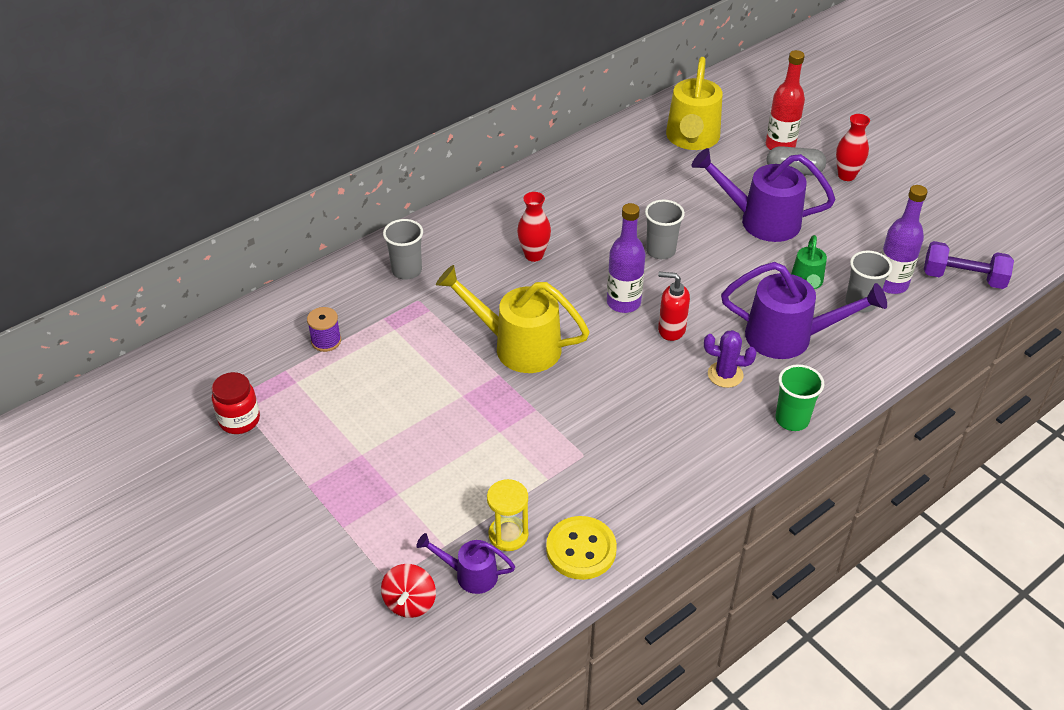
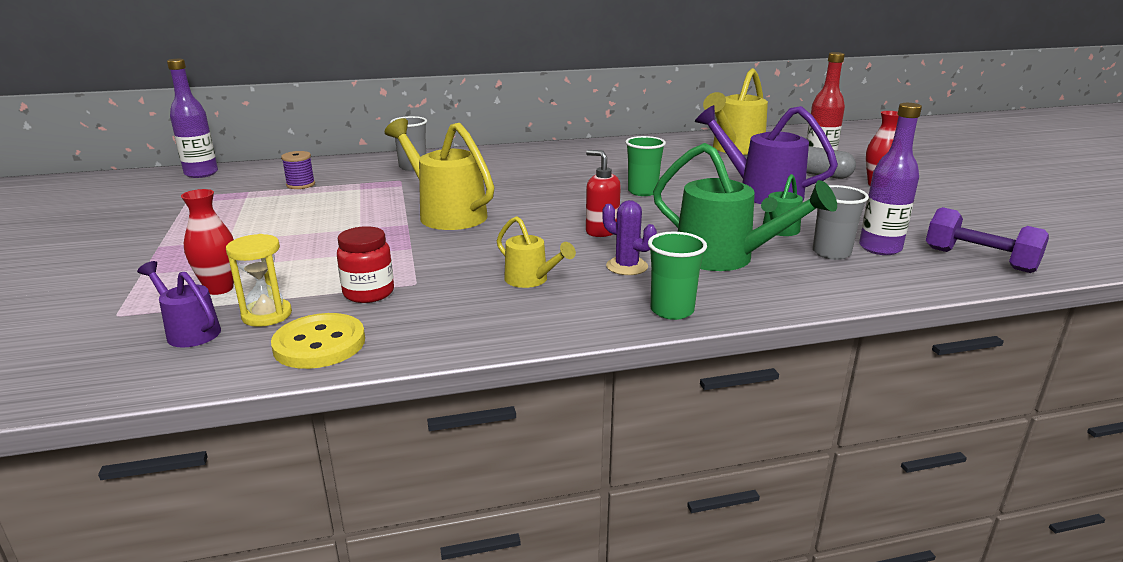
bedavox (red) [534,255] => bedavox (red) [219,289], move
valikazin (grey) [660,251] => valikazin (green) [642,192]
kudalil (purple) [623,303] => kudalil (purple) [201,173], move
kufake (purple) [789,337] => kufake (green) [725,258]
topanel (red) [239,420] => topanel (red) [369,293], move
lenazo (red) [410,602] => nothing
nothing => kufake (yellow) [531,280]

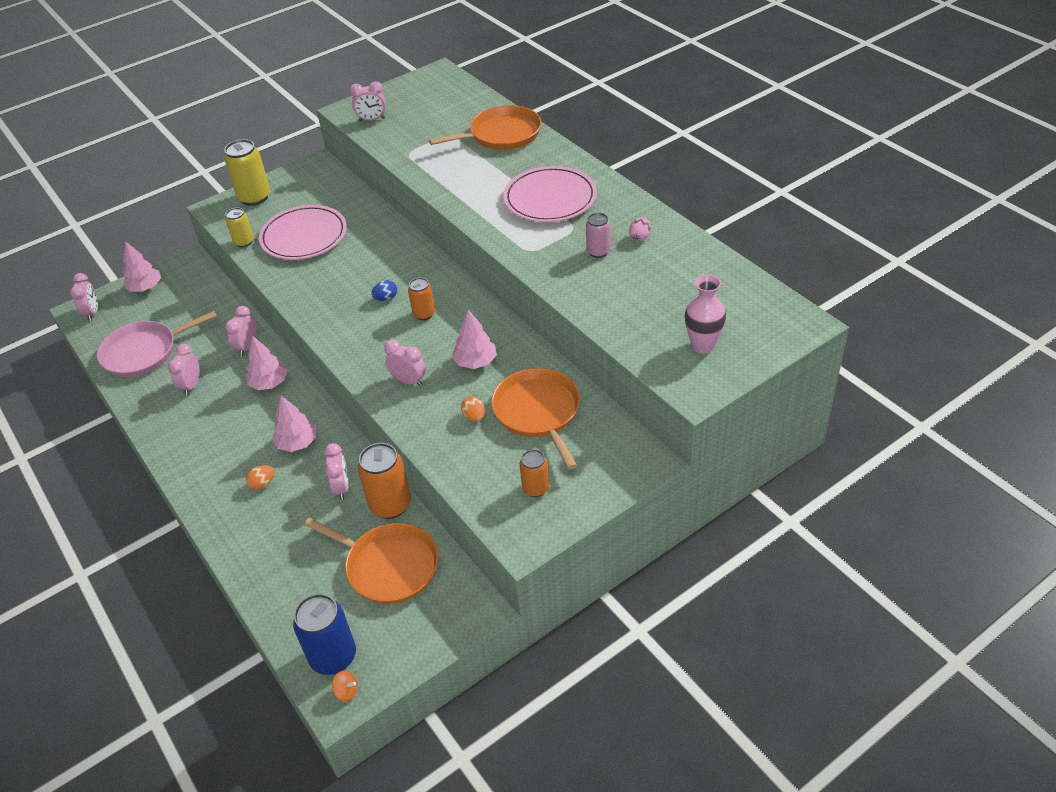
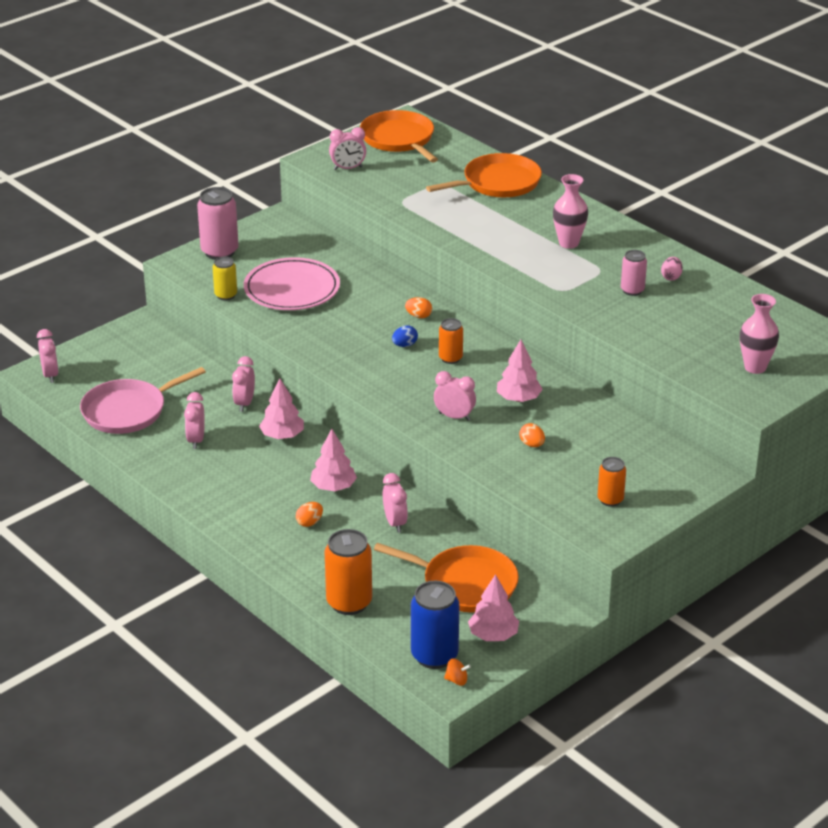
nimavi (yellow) [254,197] => nimavi (pink) [219,252]
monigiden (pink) [550,198] => bedavox (pink) [568,243]
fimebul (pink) [145,288] => fimebul (pink) [493,635], move
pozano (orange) [538,412] => pozano (orange) [399,139], move
nimavi (orange) [390,505] => nimavi (orange) [349,603], move
nothing => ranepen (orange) [418,316]

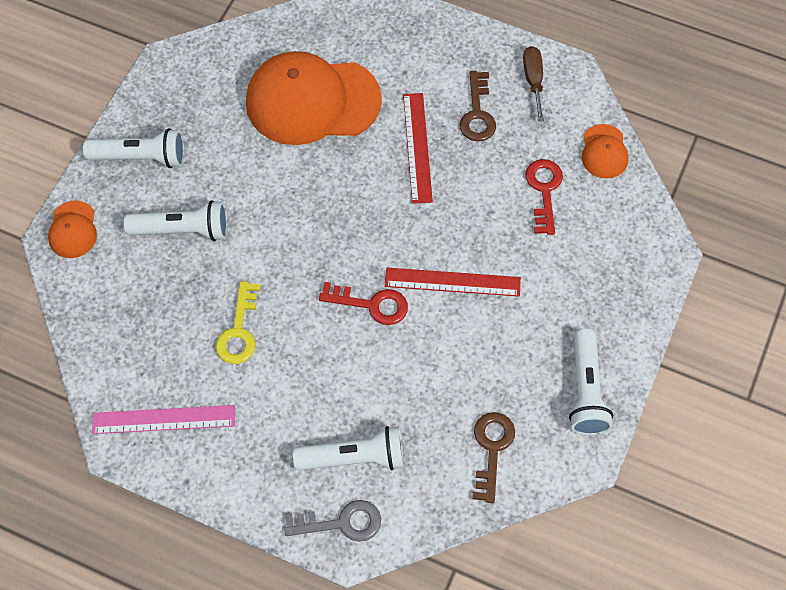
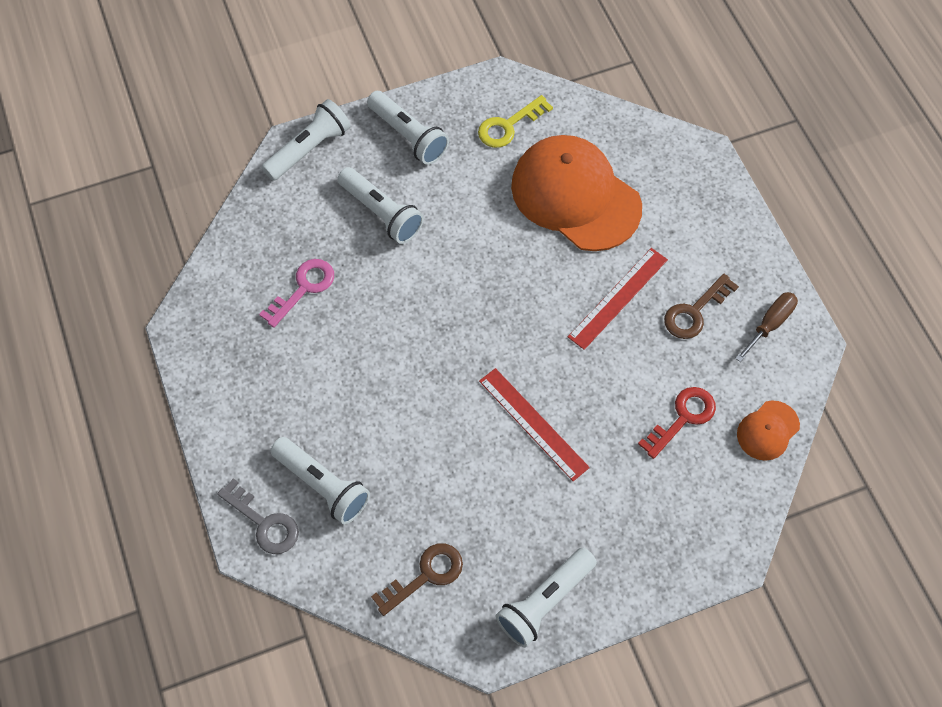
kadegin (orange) [73,230] => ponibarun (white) [309,149]
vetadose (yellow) [239,331] => vetadose (yellow) [508,126], move
vetadose (red) [371,304] => nothing
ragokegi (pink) [164,419] => nothing
nothing => vetadose (pink) [303,288]

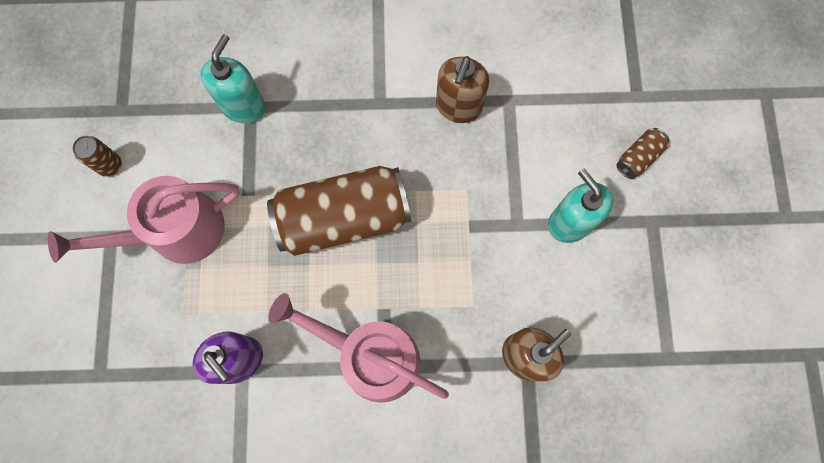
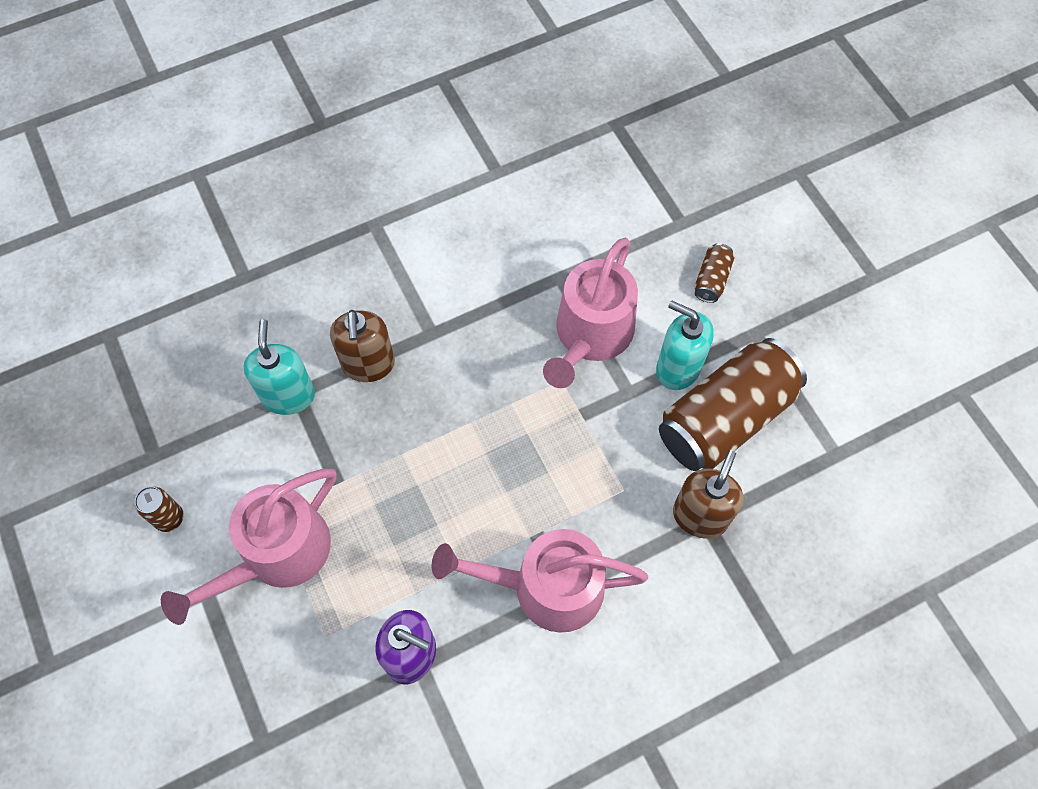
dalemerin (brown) [458,107] => dalemerin (brown) [368,364], move
nimavi (brown) [343,218] => nimavi (brown) [725,418], move
nothing => kufake (pink) [591,335]

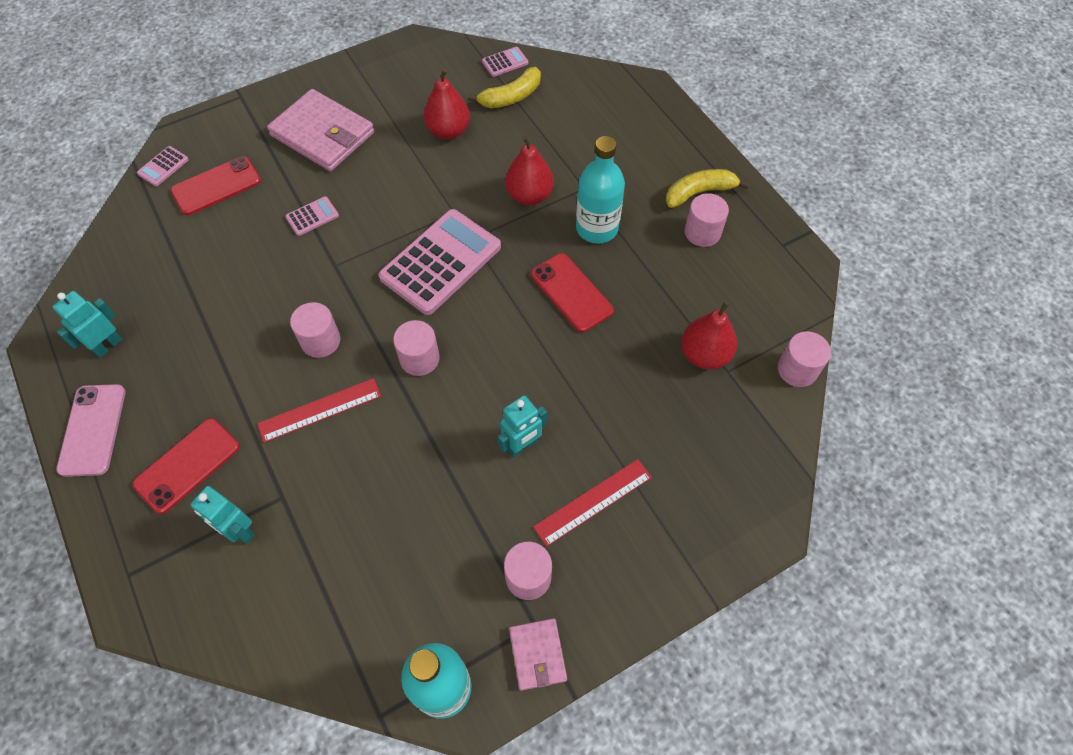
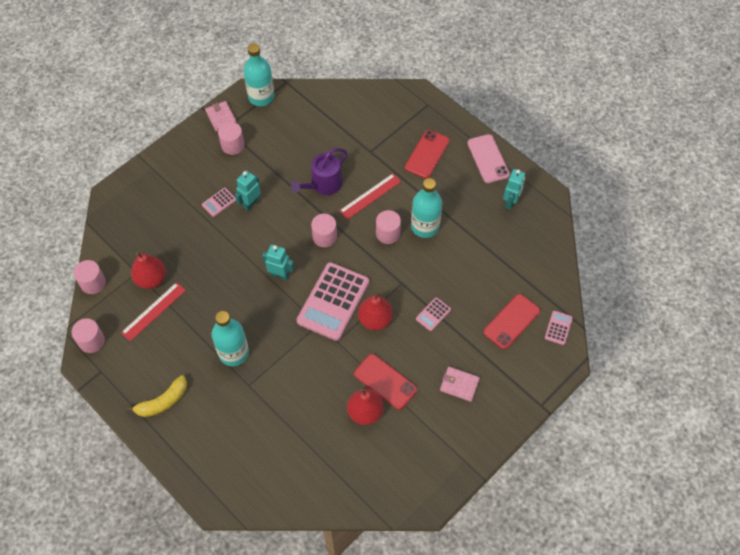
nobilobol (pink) [505,62] => nobilobol (pink) [219,202], move
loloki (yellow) [511,97] => nothing
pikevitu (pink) [323,134] => pikevitu (pink) [459,384], x0.52
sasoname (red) [529,196] => sasoname (red) [375,320], move
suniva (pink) [702,232] => suniva (pink) [91,341], move
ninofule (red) [571,292] => ninofule (red) [385,381], move
ragokegi (red) [593,502] => ragokegi (red) [153,311], move
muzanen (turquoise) [239,531] => muzanen (turquoise) [280,275], move
nothing => kufake (purple) [323,184]
nothing => kudalil (turquoise) [425,226]

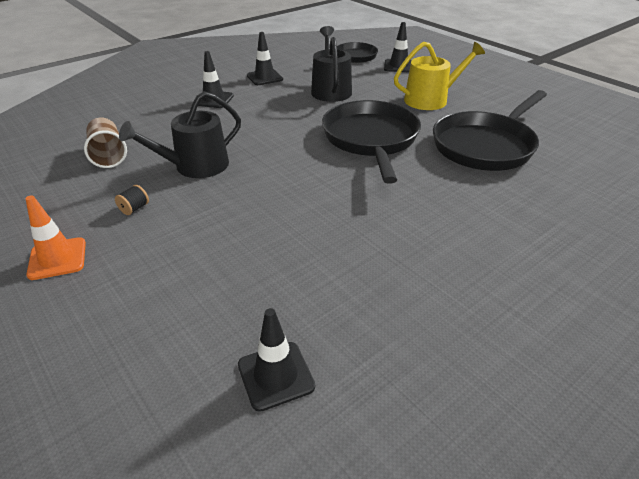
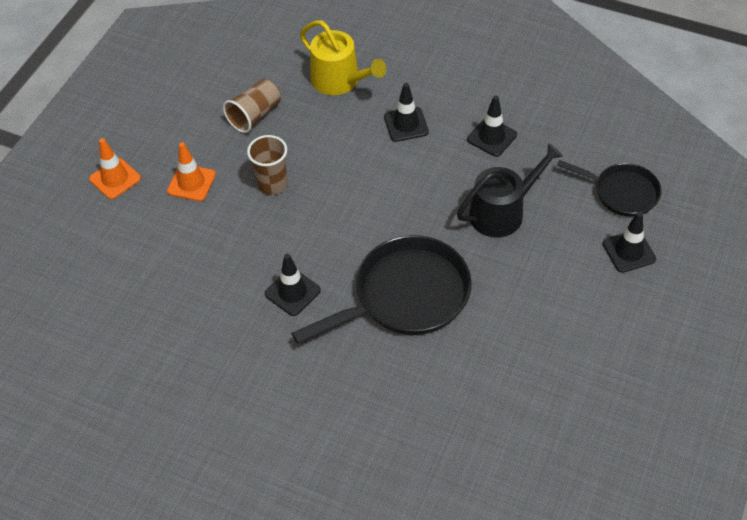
kufake (yellow) [430,99] => kufake (yellow) [340,81], move
pozano (black) [485,146] => nothing
kufake (black) [195,166] => valikazin (brown) [272,184]
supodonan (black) [134,208] => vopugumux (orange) [191,183]
vopugumux (black) [276,375] => vopugumux (black) [292,292], move

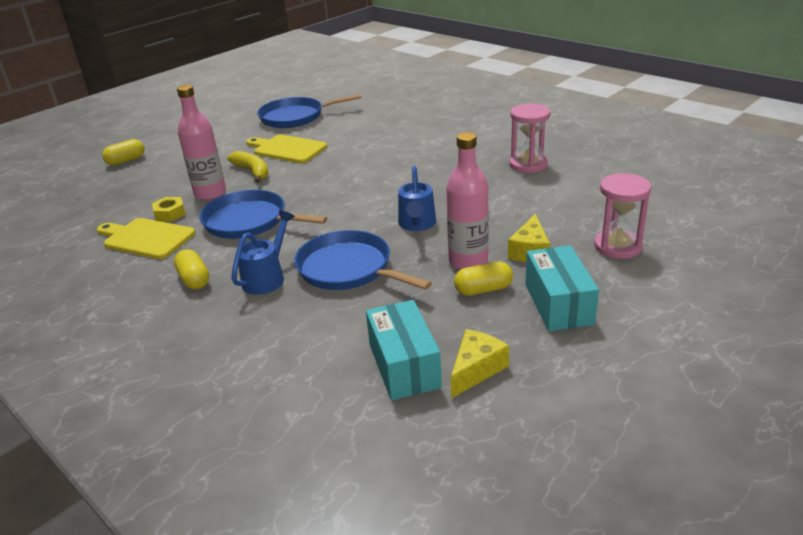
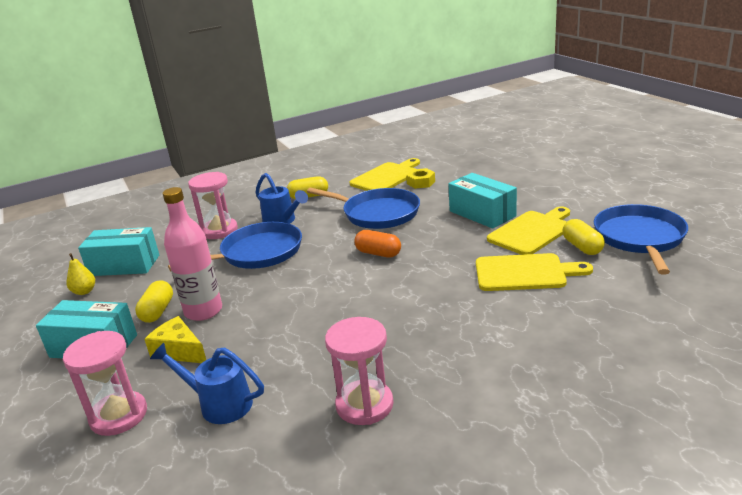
kudalil (pink) [210,193] => nothing
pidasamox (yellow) [126,161] => pidasamox (yellow) [582,247], move
loloki (yellow) [253,172] => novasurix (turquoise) [482,214]
kufake (blue) [417,224] => kufake (blue) [219,404], move
pozano (blue) [249,221] => pozano (blue) [377,213], 75 degrees clockwise
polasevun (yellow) [476,369] => sasoname (yellow) [84,291]
nothing => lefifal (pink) [219,230]
nothing => pidasamox (orange) [378,253]
nothing => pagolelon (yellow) [524,273]

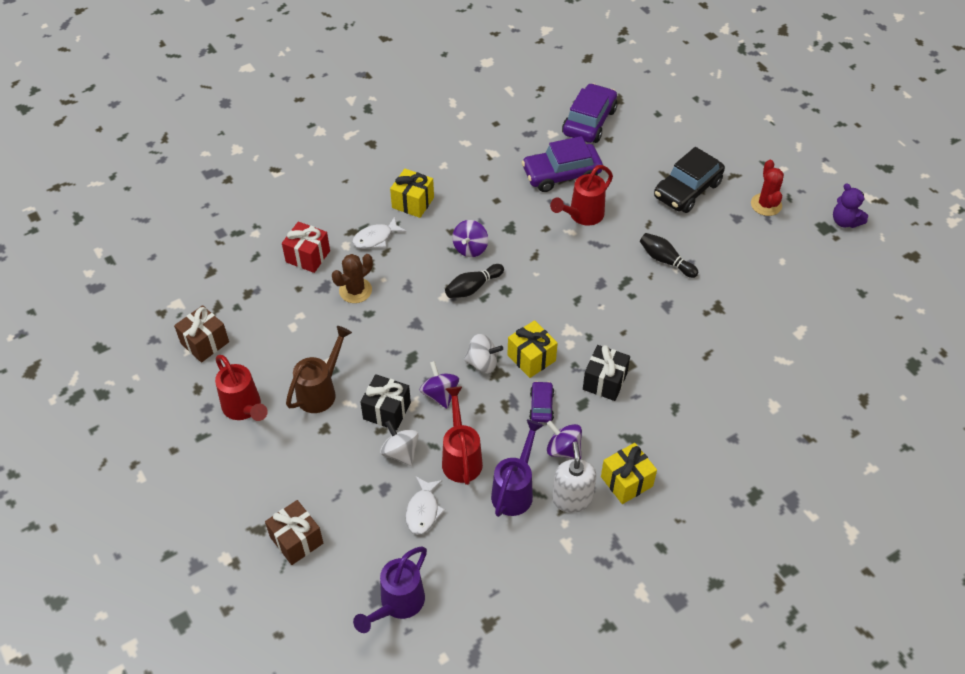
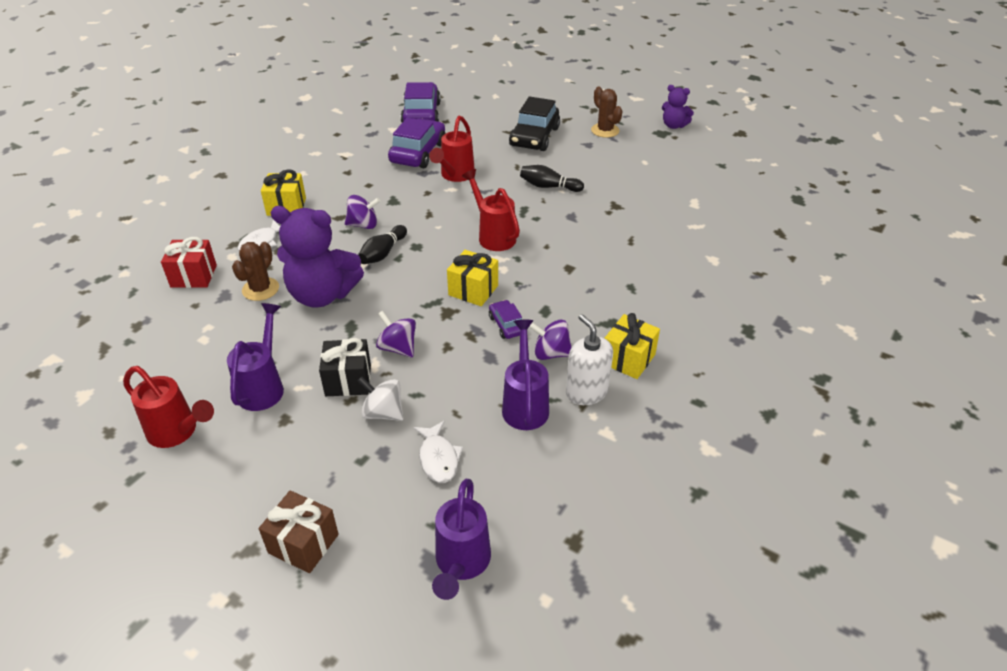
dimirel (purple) [561,174] => dimirel (purple) [418,153], 150 degrees clockwise
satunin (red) [766,205] => satunin (brown) [605,130]
lenazo (purple) [470,248] => lenazo (purple) [363,225], 90 degrees counterclockwise
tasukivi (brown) [205,343] => nothing
kufake (brown) [321,391] => kufake (purple) [263,386]
lenazo (white) [482,363] => nothing
tasukivi (black) [604,381] => nothing
kufake (red) [461,457] => kufake (red) [493,235], move
nothing => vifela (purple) [322,295]

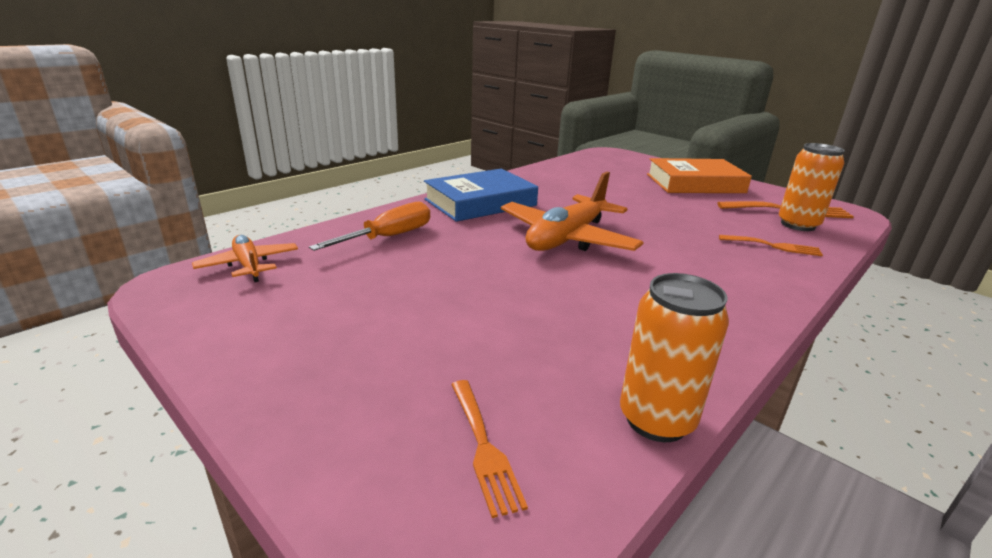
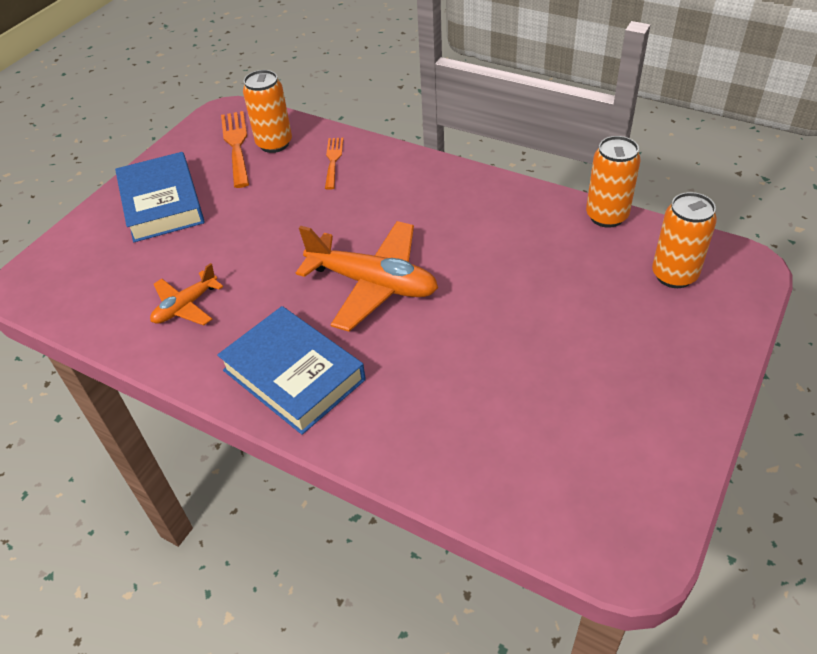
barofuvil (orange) [695,183] => barofuvil (blue) [162,203]
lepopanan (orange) [389,237] => nothing
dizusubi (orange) [249,265] => dizusubi (orange) [185,306], move
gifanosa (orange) [484,448] => nimavi (orange) [674,275]

